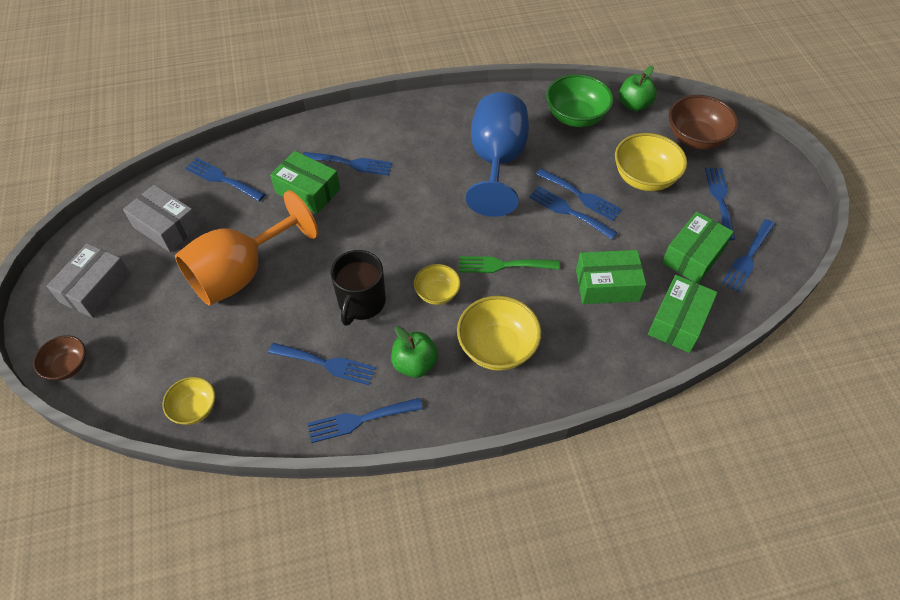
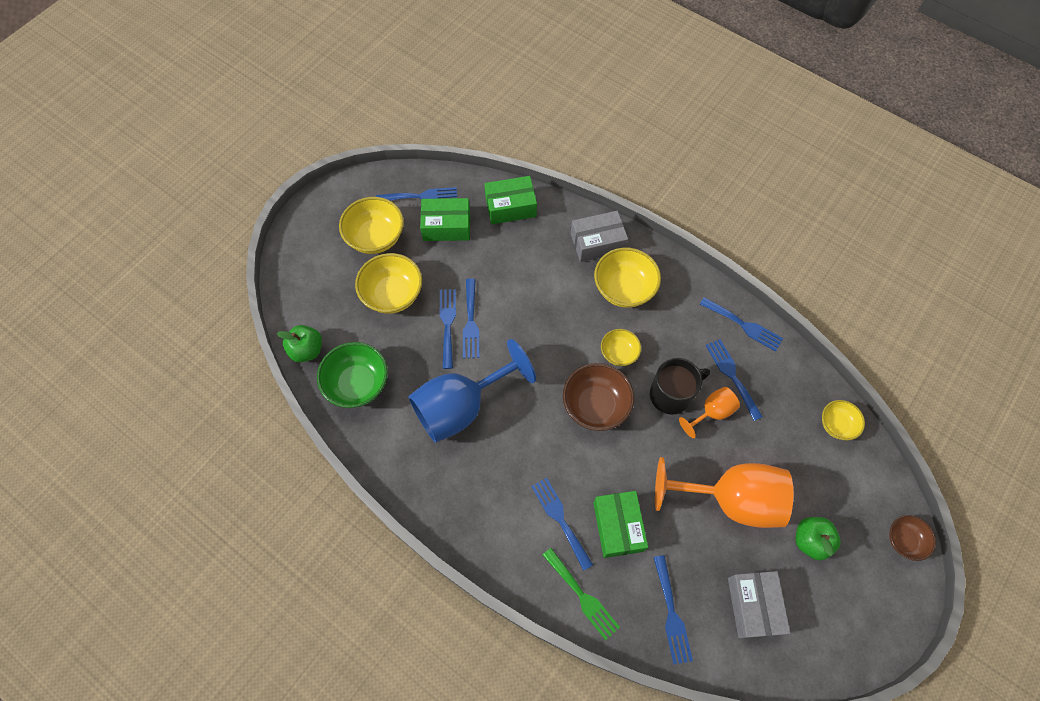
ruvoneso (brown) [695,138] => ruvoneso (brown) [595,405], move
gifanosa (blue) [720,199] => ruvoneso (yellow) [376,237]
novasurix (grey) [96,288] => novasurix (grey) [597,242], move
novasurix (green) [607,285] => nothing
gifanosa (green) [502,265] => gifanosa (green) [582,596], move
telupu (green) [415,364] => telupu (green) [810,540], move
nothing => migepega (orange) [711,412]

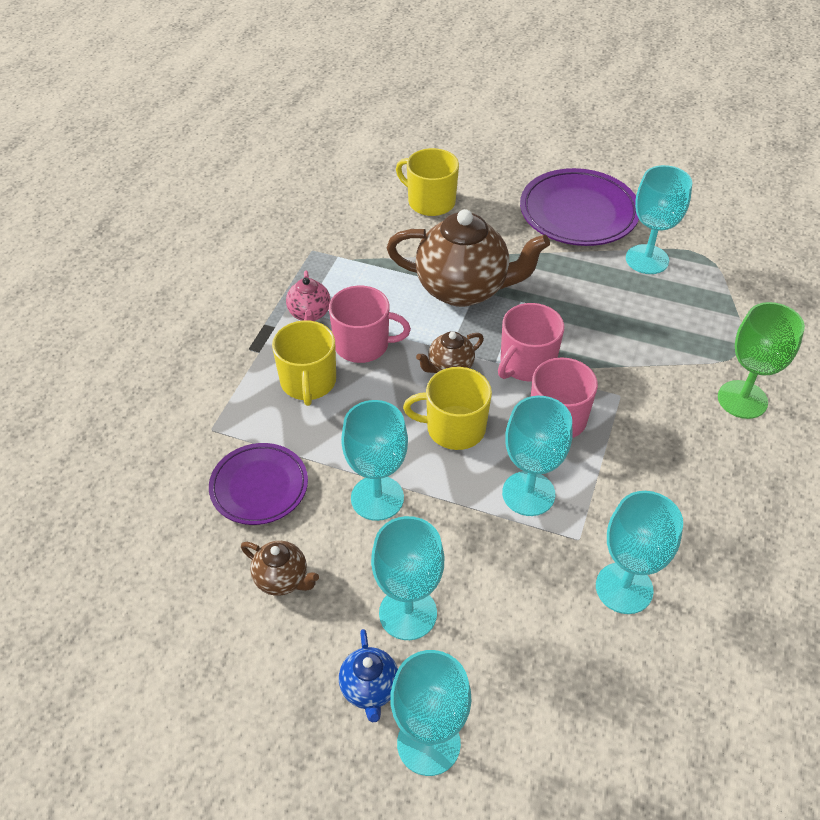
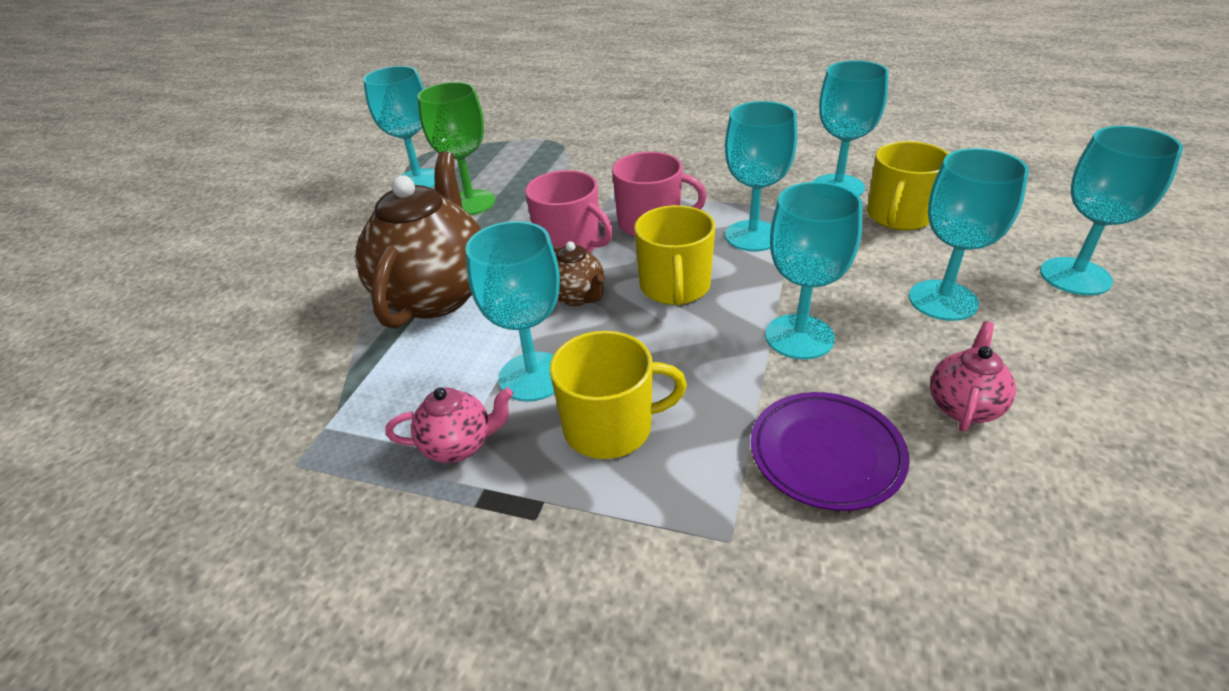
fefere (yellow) [430,202] => fefere (yellow) [899,216], move
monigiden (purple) [578,213] => nothing
fefere (pink) [363,345] => migepega (turquoise) [533,376]
migepega (green) [742,399] => migepega (green) [470,203], move
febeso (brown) [282,579] => febeso (pink) [963,406]
febeso (blue) [370,689] => nothing

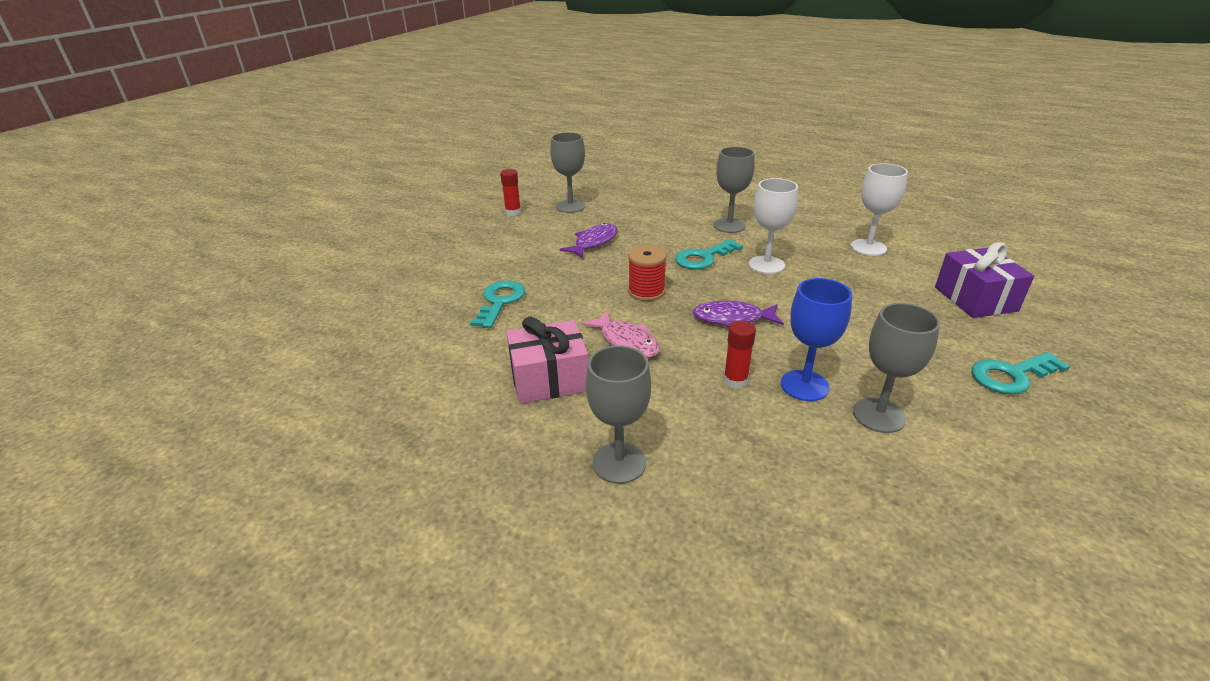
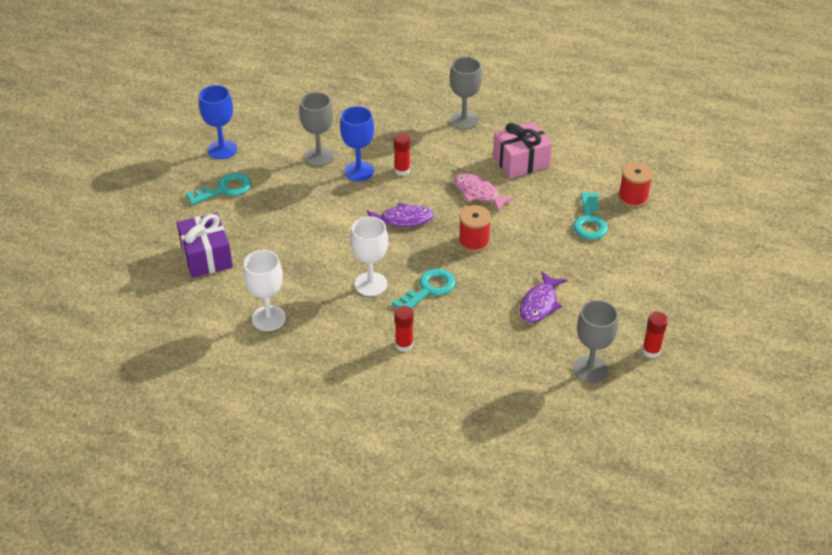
migepega (grey) [729,225] => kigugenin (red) [404,345]
nothing => migepega (blue) [222,149]
nothing => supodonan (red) [633,198]

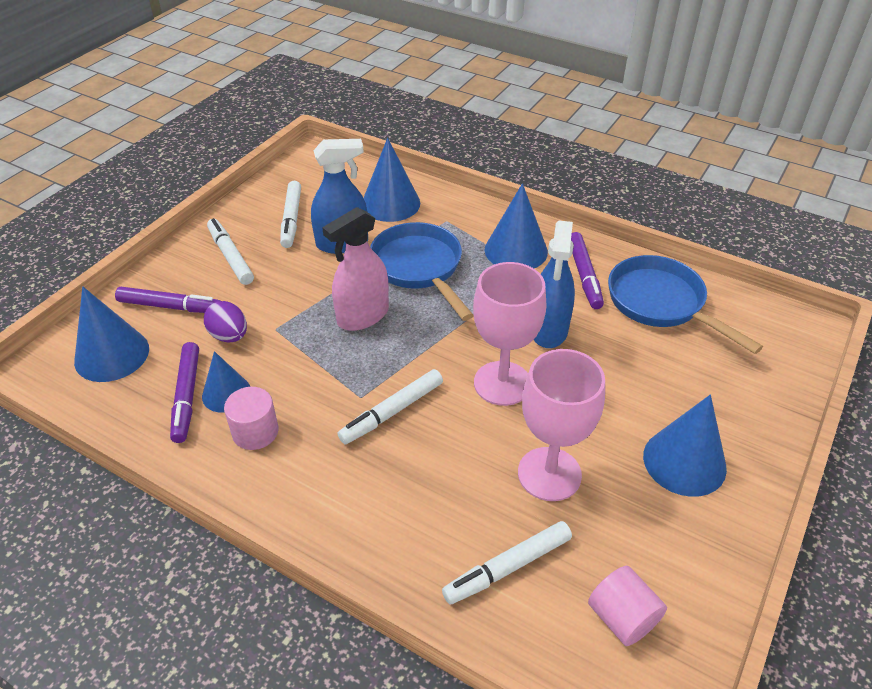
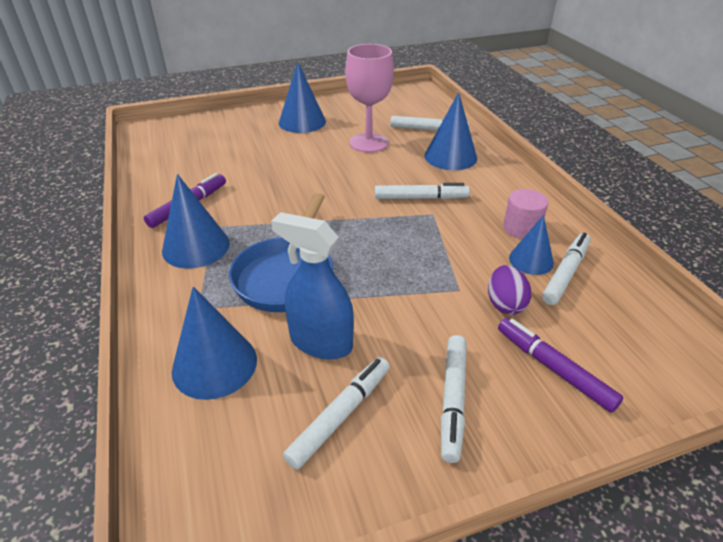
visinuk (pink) [363,316] => nothing
visinuk (blue) [549,329] => nothing
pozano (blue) [661,303] => nothing
migepega (pink) [502,383] => nothing
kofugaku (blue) [112,355] => kofugaku (blue) [450,156], move
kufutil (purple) [187,396] => kufutil (white) [565,273]
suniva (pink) [622,618] => nothing

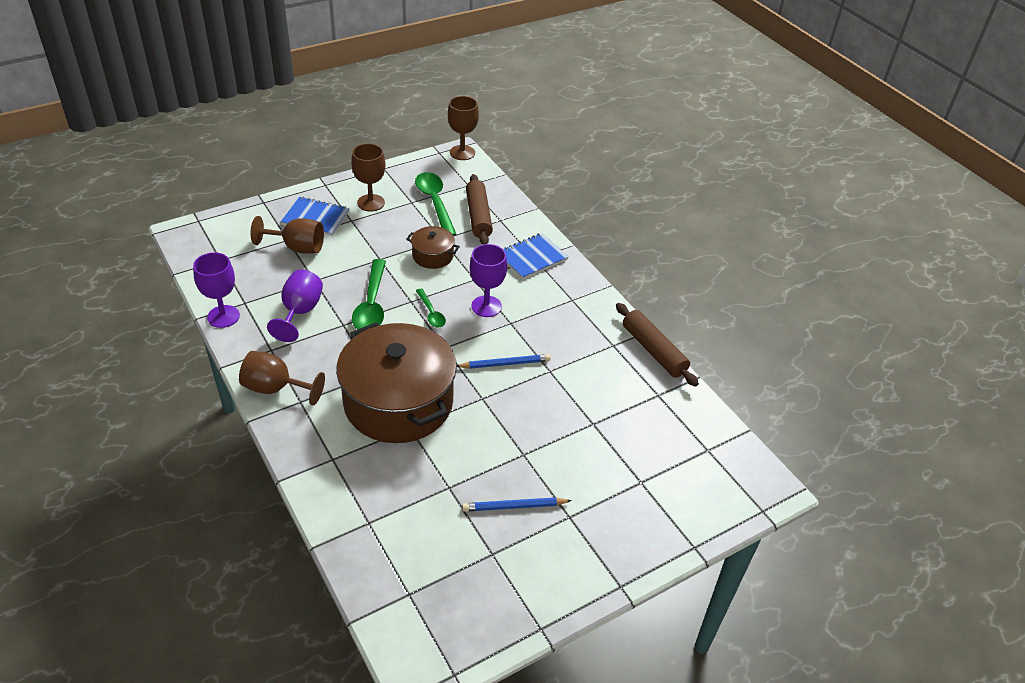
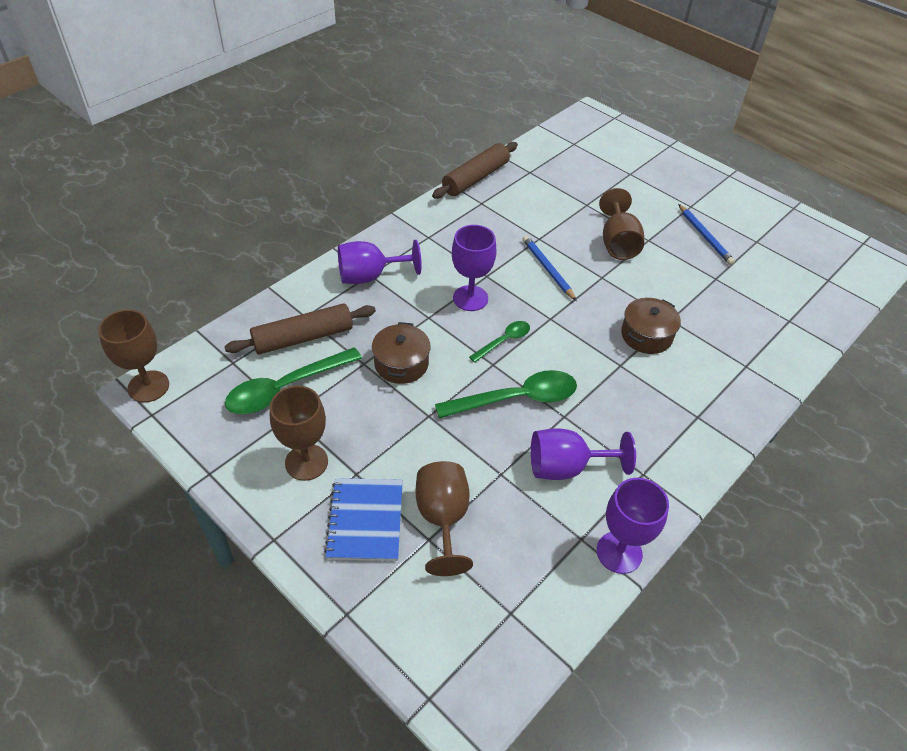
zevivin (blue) [532,257] => migepega (purple) [370,276]
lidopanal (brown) [398,402] => lidopanal (brown) [646,335], x0.44
migepega (brown) [275,388] => migepega (brown) [617,243], move

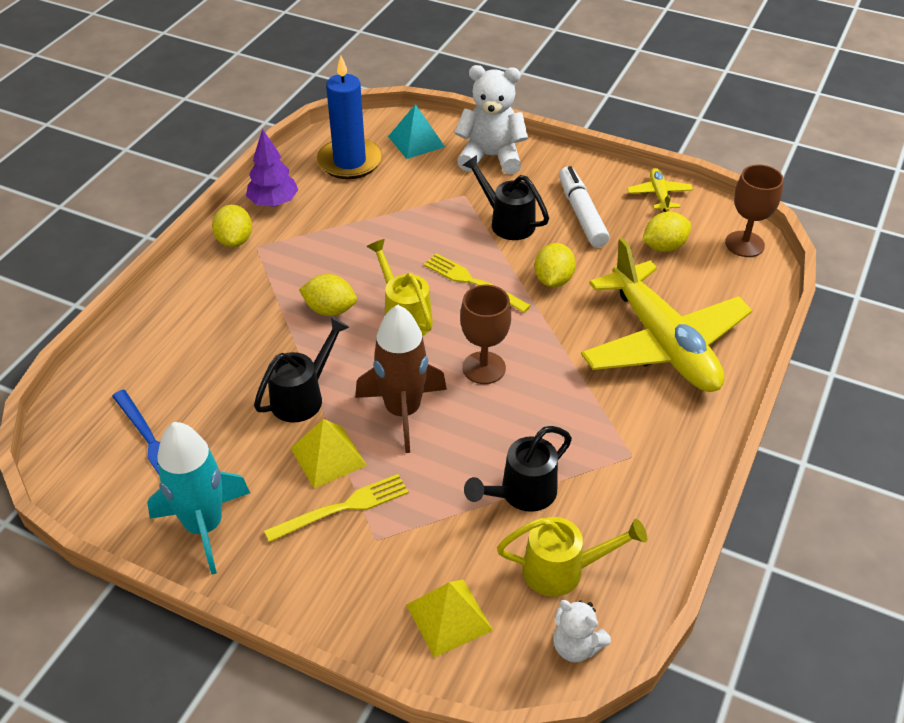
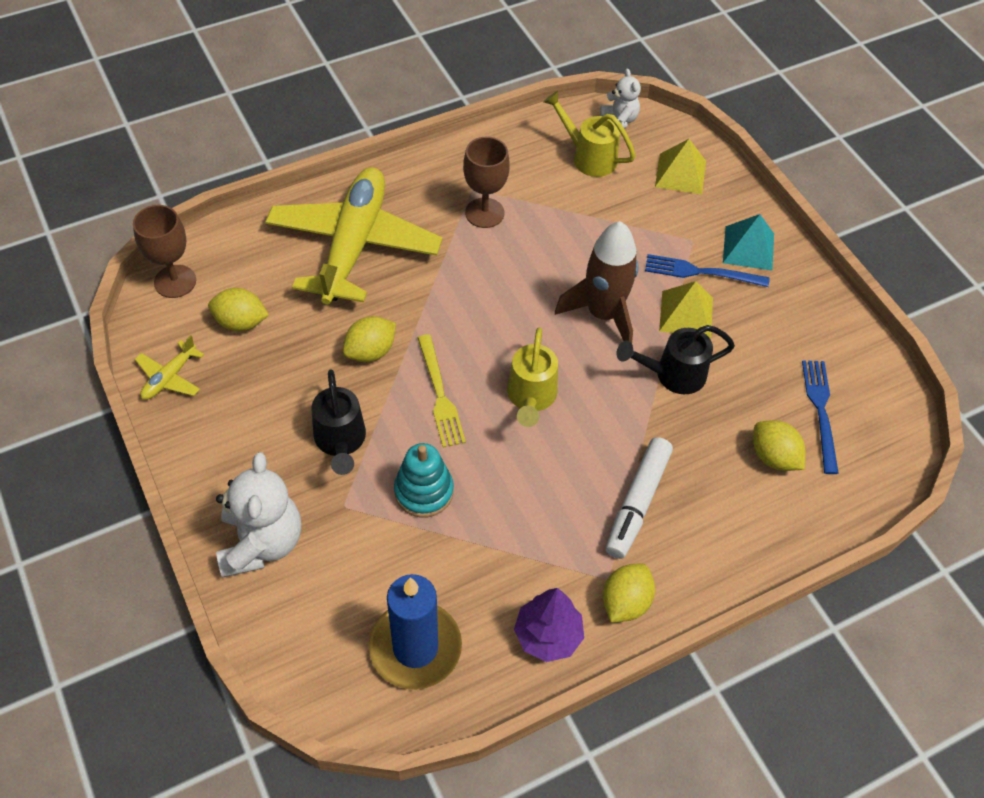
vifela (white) [491,157] => vifela (white) [261,543], 135 degrees counterclockwise
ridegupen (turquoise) [416,141] => ridegupen (turquoise) [748,248], move
kufutil (white) [581,214] => kufutil (white) [637,503], move
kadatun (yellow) [330,310] => kadatun (yellow) [773,457], move
migepega (brown) [484,368] => migepega (brown) [484,213], move
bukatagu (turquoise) [204,526] => nothing
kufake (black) [522,493] => nothing
gifanosa (yellow) [343,508] => gifanosa (blue) [701,272]
nothing => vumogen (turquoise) [424,491]

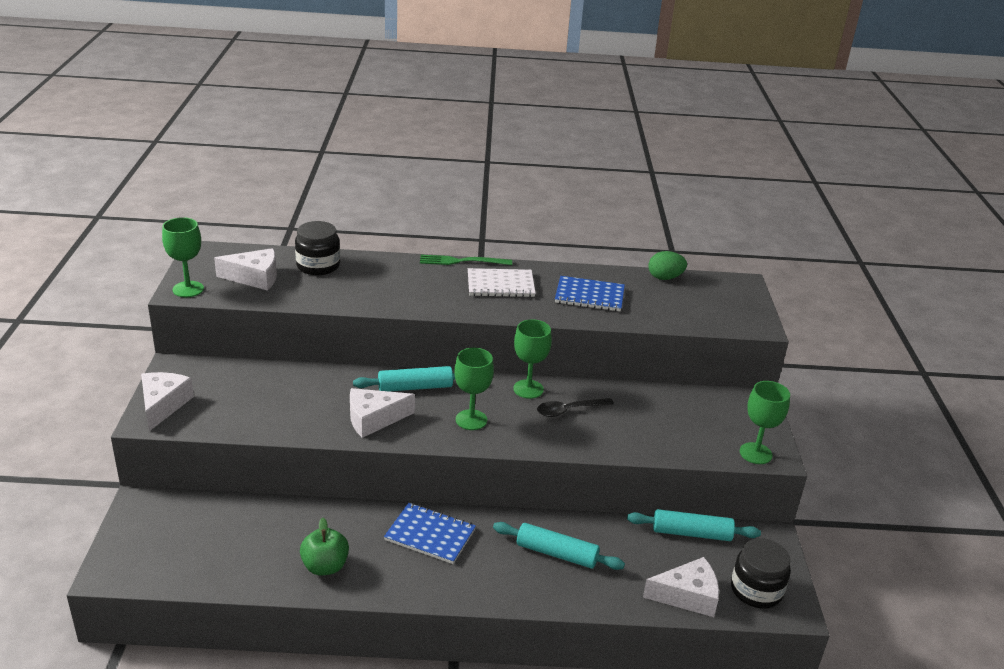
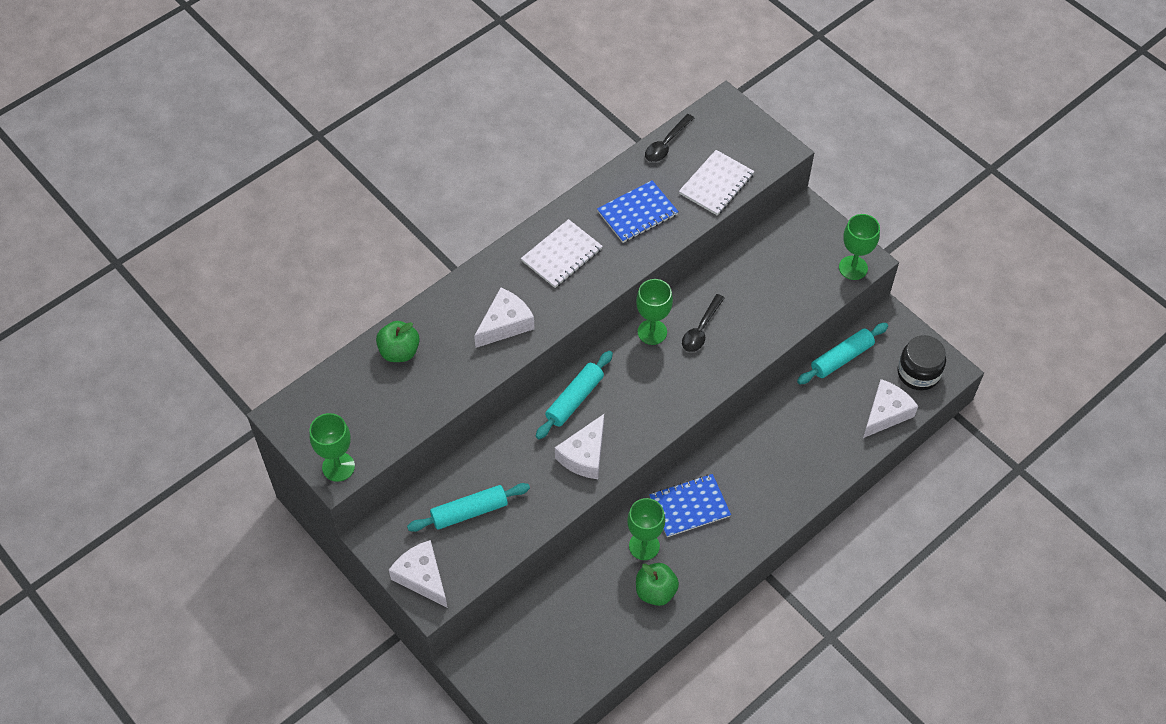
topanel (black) [318,266] => telupu (green) [399,352]
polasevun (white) [255,278] => polasevun (white) [505,324], move
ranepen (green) [665,278] => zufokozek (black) [666,144]
gifanosa (green) [462,261] => nothing
migepega (green) [471,420] => migepega (green) [644,546], move
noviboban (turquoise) [556,553] => noviboban (turquoise) [469,512], move
nothing => zevivin (white) [716,184]

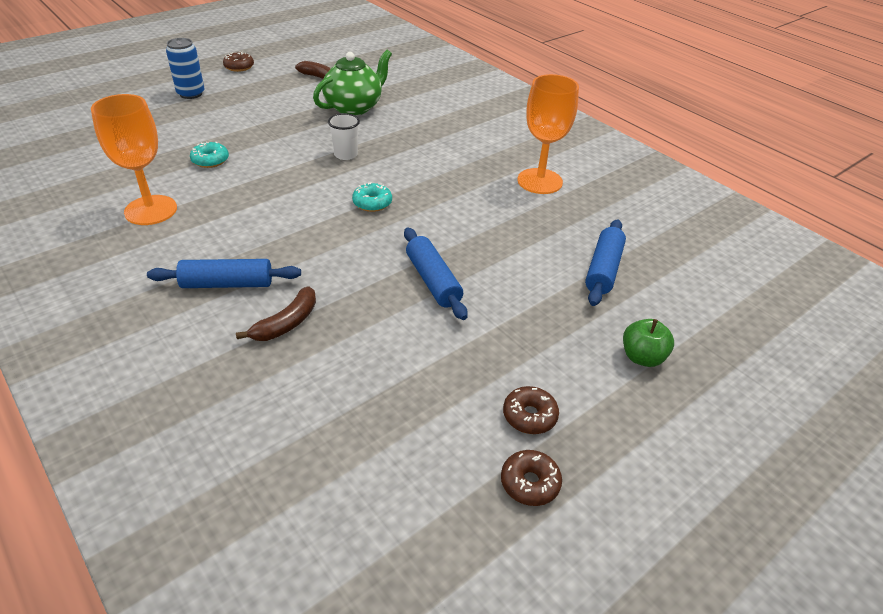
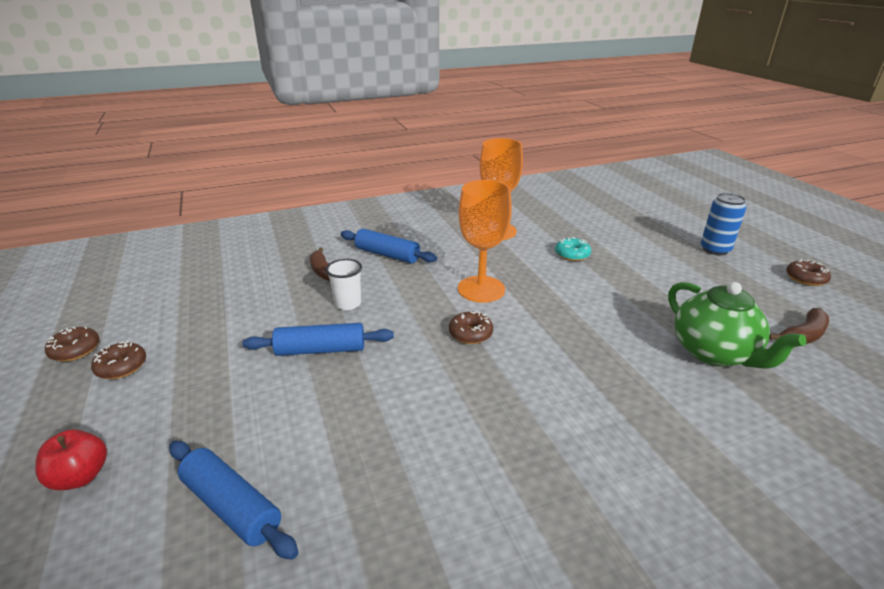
migepega (orange) [539,181] => migepega (orange) [481,289], move
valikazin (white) [346,154] => valikazin (white) [348,303], move
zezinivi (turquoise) [372,203] => zezinivi (brown) [470,334]
noviboban (blue) [227,284] => noviboban (blue) [387,255], 75 degrees counterclockwise
telupu (green) [642,357] => telupu (red) [80,476]

